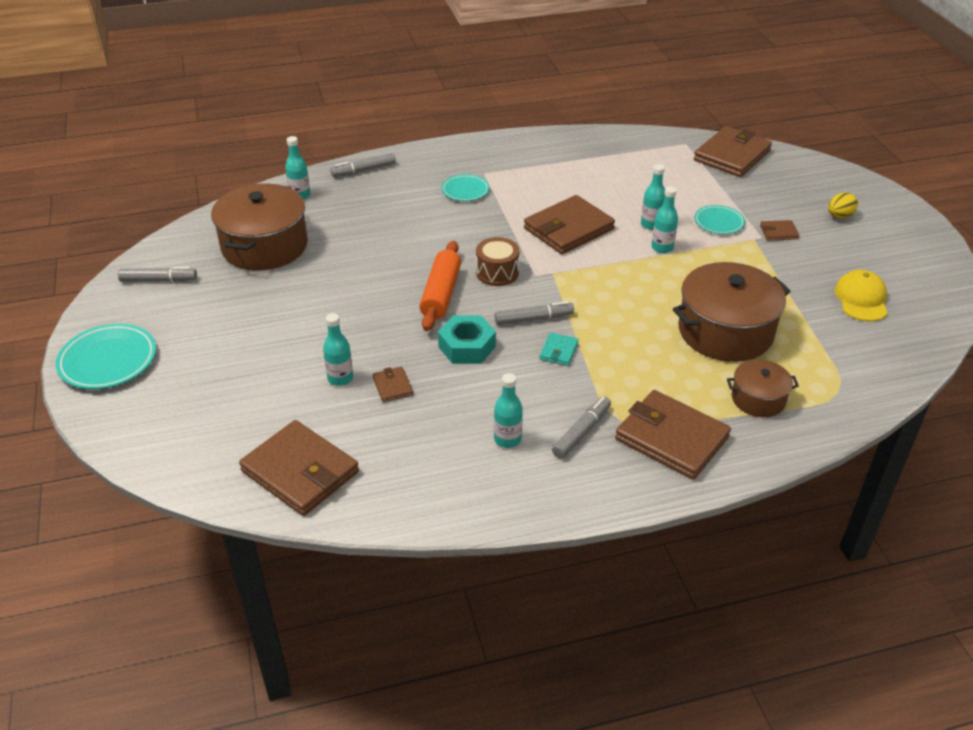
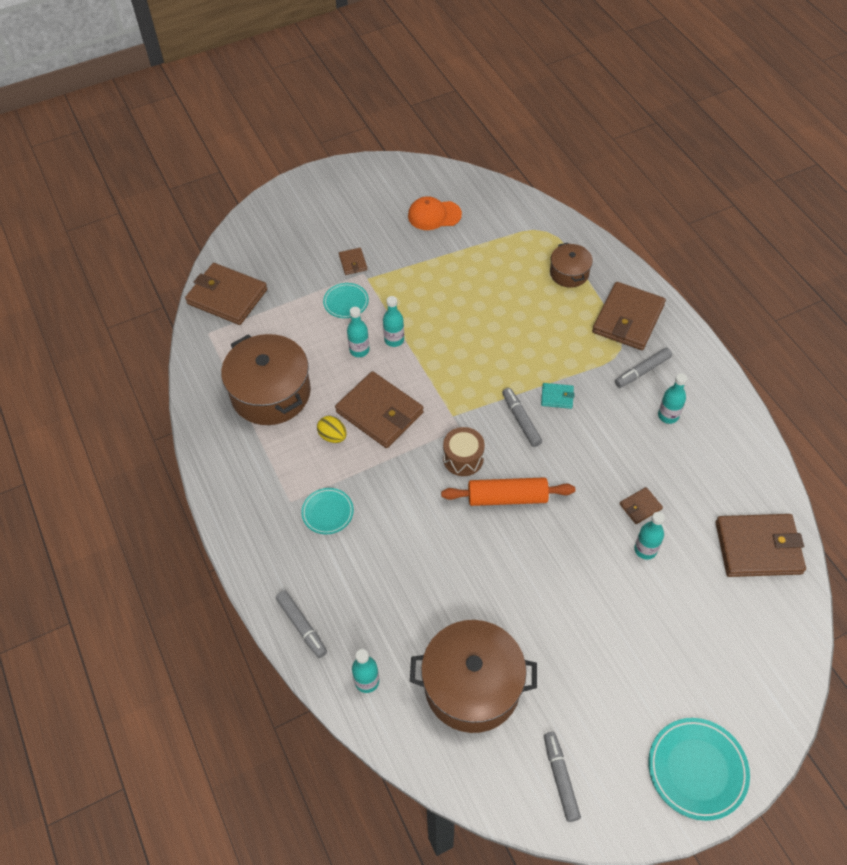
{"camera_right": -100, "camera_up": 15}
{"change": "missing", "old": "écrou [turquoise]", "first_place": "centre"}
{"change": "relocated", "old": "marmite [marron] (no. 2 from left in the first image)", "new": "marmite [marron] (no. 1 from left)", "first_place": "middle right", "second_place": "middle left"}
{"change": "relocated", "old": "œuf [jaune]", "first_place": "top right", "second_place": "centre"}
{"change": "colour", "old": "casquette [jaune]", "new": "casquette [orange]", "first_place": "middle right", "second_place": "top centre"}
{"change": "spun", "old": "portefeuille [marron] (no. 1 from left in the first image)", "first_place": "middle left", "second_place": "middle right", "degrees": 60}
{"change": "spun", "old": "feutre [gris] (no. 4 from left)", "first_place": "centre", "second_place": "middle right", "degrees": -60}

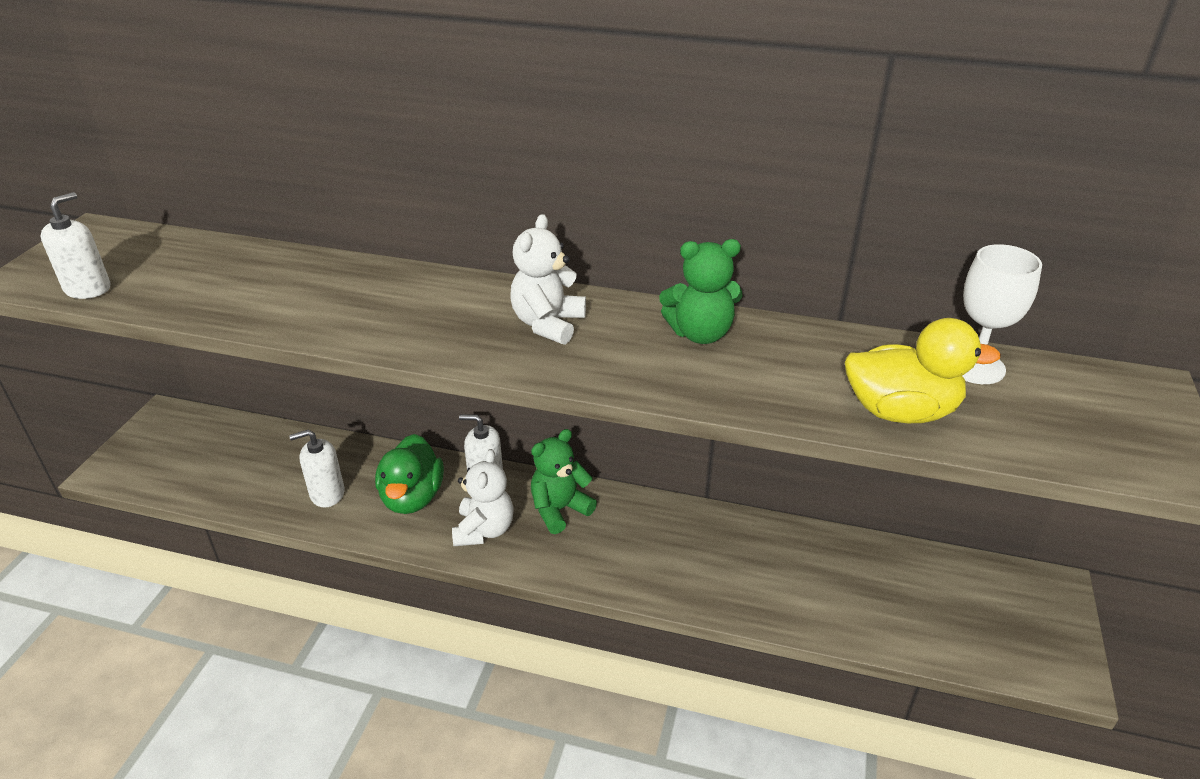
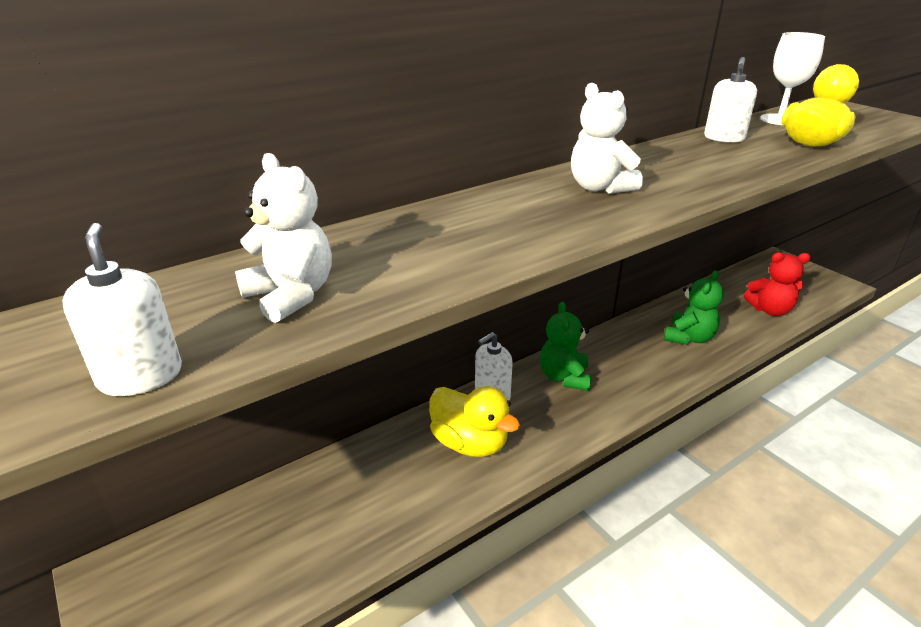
{"camera_right": -50, "camera_up": -5}
{"change": "appeared", "new": "ours en peluche [rouge]", "second_place": "middle right"}
{"change": "relocated", "old": "distributeur de savon [blanc] (no. 2 from left in the first image)", "new": "distributeur de savon [blanc] (no. 3 from left)", "first_place": "middle left", "second_place": "top right"}
{"change": "relocated", "old": "ours en peluche [blanc] (no. 1 from left)", "first_place": "centre", "second_place": "middle left"}
{"change": "relocated", "old": "ours en peluche [vert] (no. 2 from left)", "first_place": "centre", "second_place": "middle right"}
{"change": "colour", "old": "canard [vert]", "new": "canard [jaune] (no. 1 from left)", "first_place": "centre", "second_place": "bottom centre"}

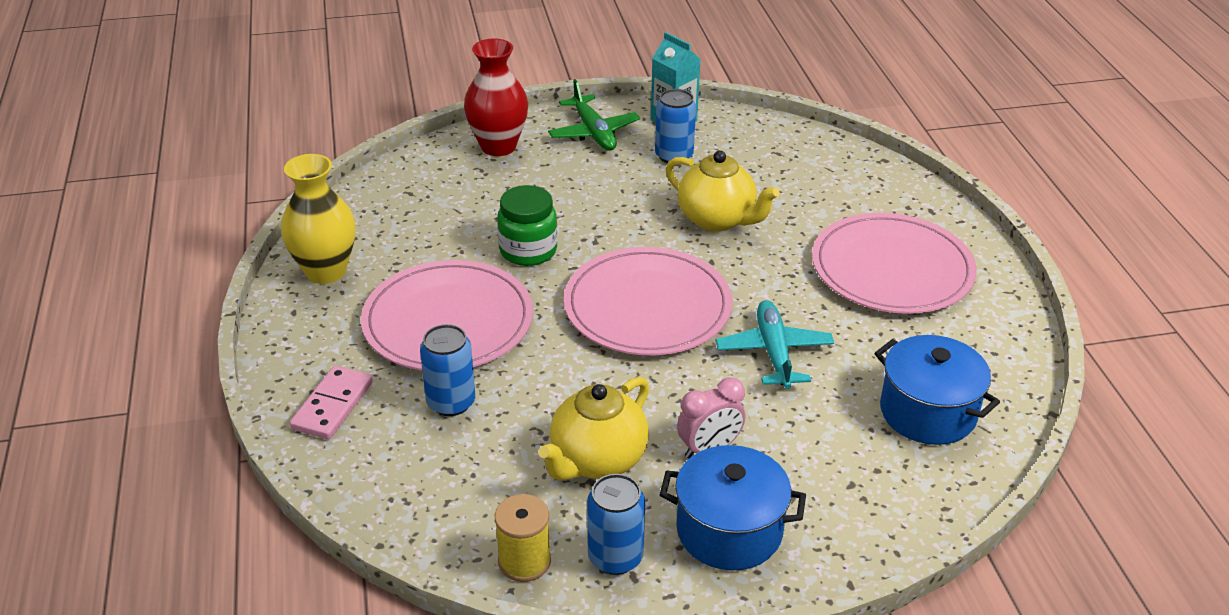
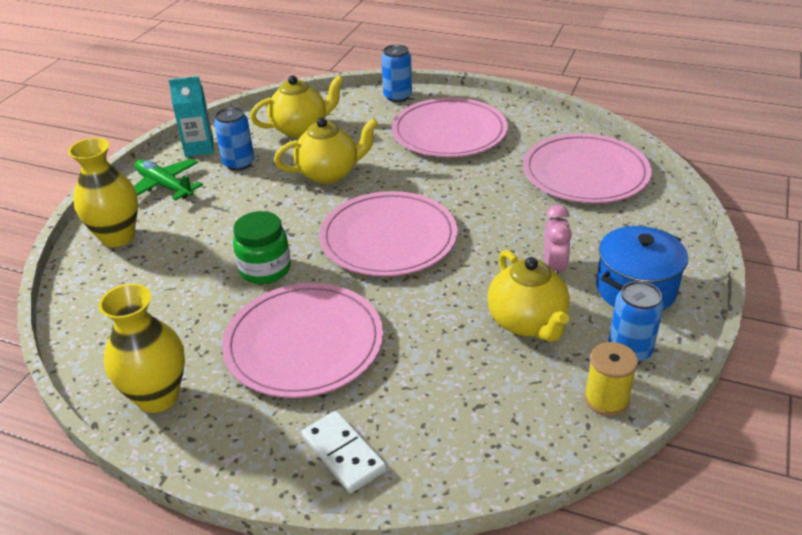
{"camera_right": -55, "camera_up": 0}
{"change": "missing", "old": "avion [turquoise]", "first_place": "centre"}
{"change": "appeared", "new": "théière [jaune] (no. 1 from left)", "second_place": "top centre"}
{"change": "relocated", "old": "canette [bleu] (no. 1 from left in the first image)", "new": "canette [bleu] (no. 2 from left)", "first_place": "centre", "second_place": "top centre"}
{"change": "exchanged", "old": "marmite [bleu] (no. 2 from left)", "new": "assiette [rose] (no. 4 from left)", "first_place": "middle right", "second_place": "top right"}
{"change": "colour", "old": "domino [rose]", "new": "domino [blanc]", "first_place": "middle left", "second_place": "bottom centre"}
{"change": "colour", "old": "vase [rouge]", "new": "vase [jaune] (no. 1 from left)", "first_place": "top centre", "second_place": "middle left"}
{"change": "spun", "old": "avion [vert]", "first_place": "top centre", "second_place": "middle left", "degrees": -150}

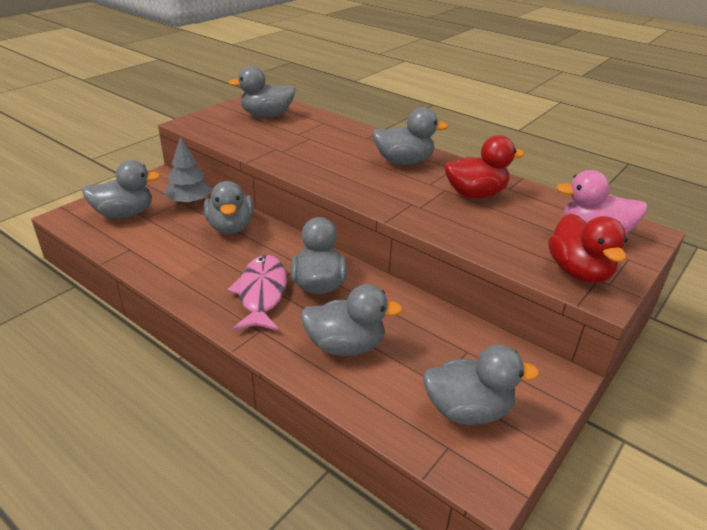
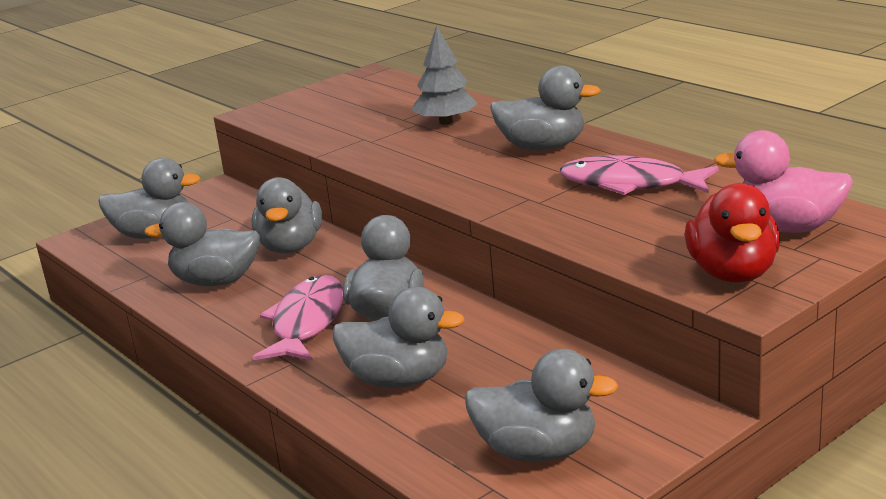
{"camera_right": 15, "camera_up": -10}
{"change": "relocated", "old": "arbre [gris]", "first_place": "top left", "second_place": "top centre"}
{"change": "relocated", "old": "canard [gris] (no. 3 from left in the first image)", "new": "canard [gris] (no. 2 from left)", "first_place": "top centre", "second_place": "middle left"}
{"change": "exchanged", "old": "canard [rouge] (no. 1 from left)", "new": "poisson [rose] (no. 2 from left)", "first_place": "top right", "second_place": "middle right"}

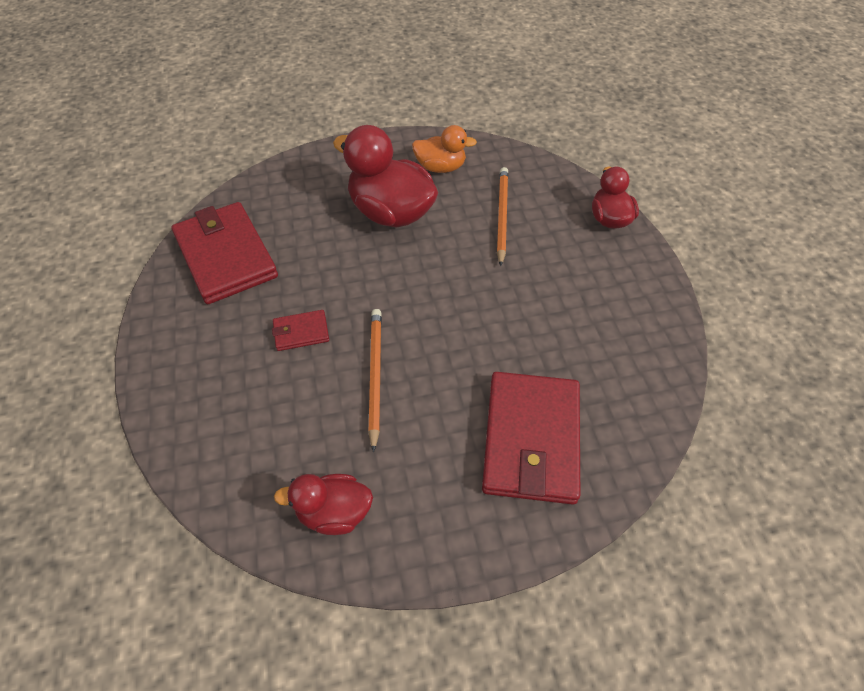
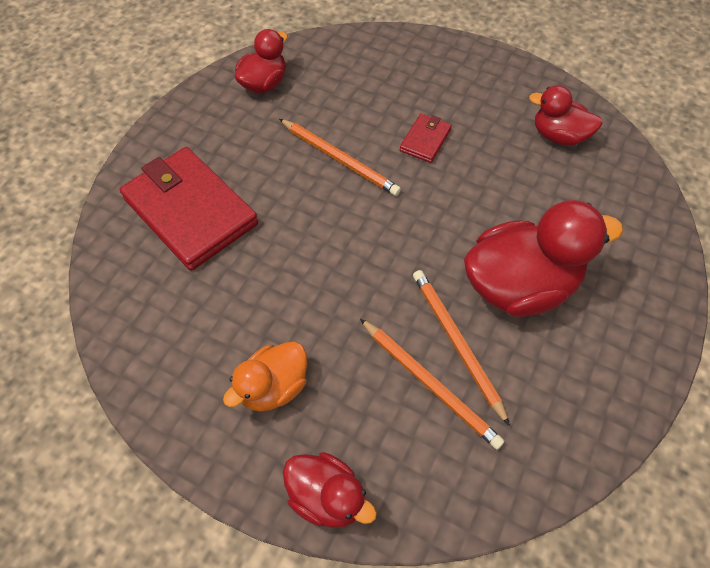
{"camera_right": 130, "camera_up": 5}
{"change": "appeared", "new": "crayon [orange] (no. 3 from left)", "second_place": "centre"}
{"change": "relocated", "old": "canard [orange]", "first_place": "top centre", "second_place": "centre"}
{"change": "exchanged", "old": "portefeuille [rouge] (no. 1 from left)", "new": "canard [rouge] (no. 4 from left)", "first_place": "middle left", "second_place": "top right"}

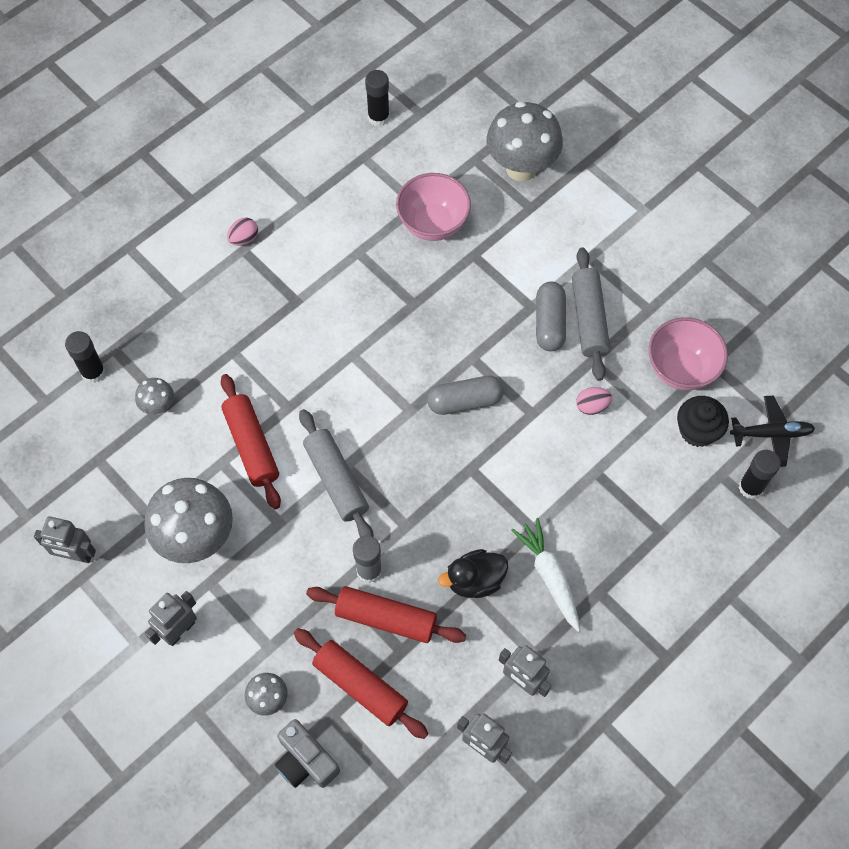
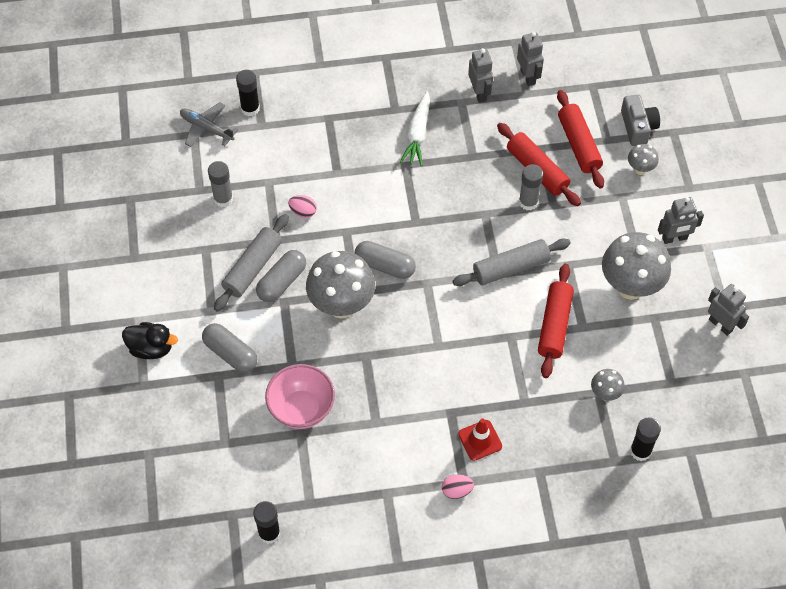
{"camera_right": -145, "camera_up": -5}
{"change": "missing", "old": "muffin [noir]", "first_place": "middle right"}
{"change": "appeared", "new": "gélule [gris] (no. 1 from left)", "second_place": "middle left"}
{"change": "appeared", "new": "cône de chantier [rouge]", "second_place": "bottom centre"}
{"change": "relocated", "old": "canard [noir]", "first_place": "bottom centre", "second_place": "middle left"}
{"change": "relocated", "old": "champignon [gris] (no. 4 from left in the first image)", "new": "champignon [gris] (no. 1 from left)", "first_place": "top centre", "second_place": "centre"}
{"change": "exchanged", "old": "bol [rose] (no. 2 from left)", "new": "bâton de colle [gris] (no. 1 from left)", "first_place": "middle right", "second_place": "top left"}
{"change": "colour", "old": "avion [noir]", "new": "avion [gris]", "first_place": "middle right", "second_place": "top left"}
{"change": "spun", "old": "rouleau à pâtisserie [gris] (no. 1 from left in the first image)", "first_place": "centre", "second_place": "centre", "degrees": 60}

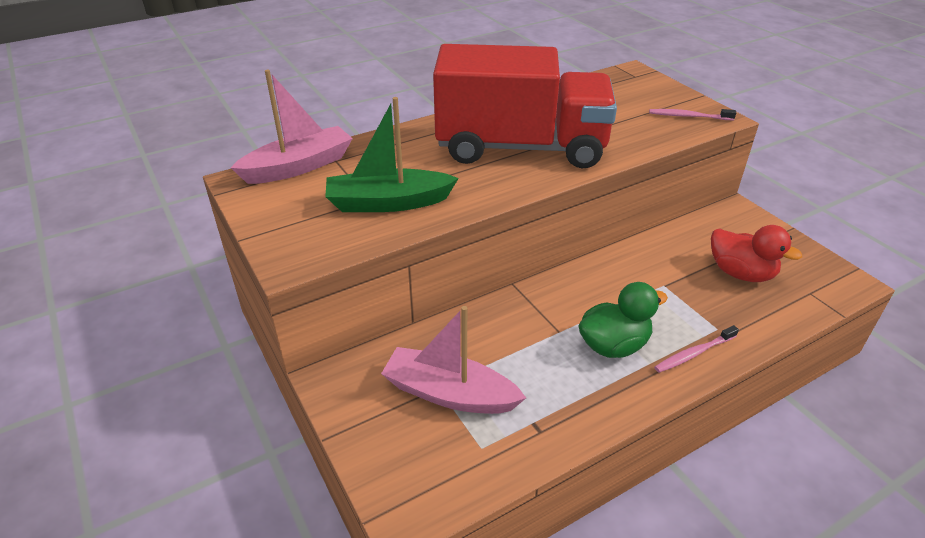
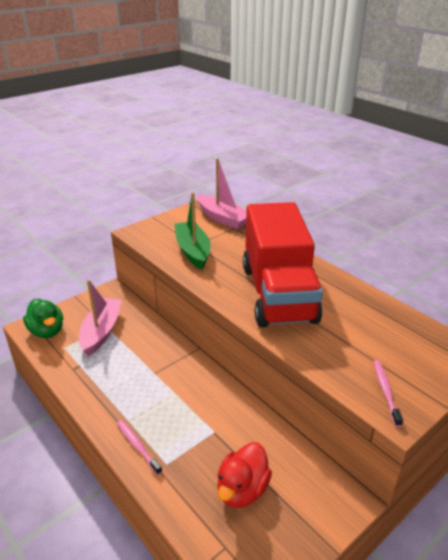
{"camera_right": 80, "camera_up": -5}
{"change": "relocated", "old": "canard [vert]", "first_place": "middle right", "second_place": "middle left"}

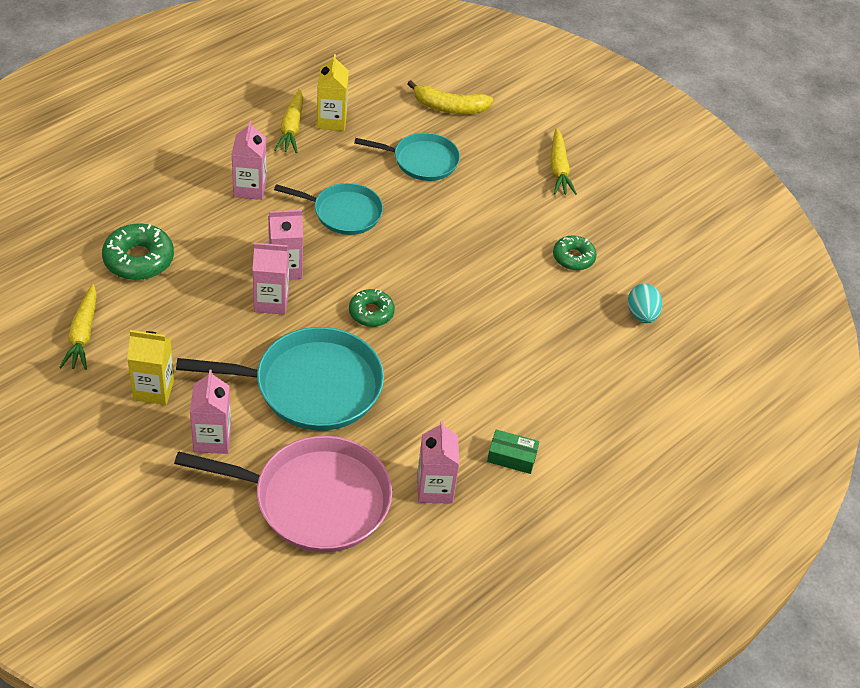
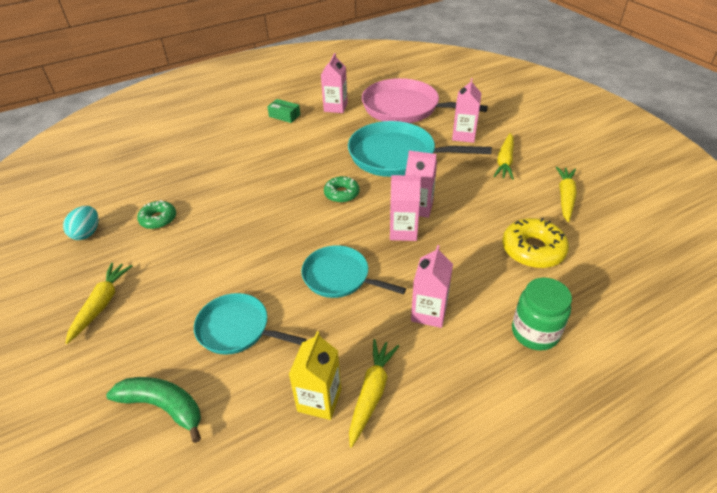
{"camera_right": -160, "camera_up": -5}
{"change": "appeared", "new": "bocal [vert]", "second_place": "middle right"}
{"change": "relocated", "old": "œuf [turquoise]", "first_place": "middle right", "second_place": "middle left"}
{"change": "exchanged", "old": "brique de lait [jaune] (no. 1 from left)", "new": "carotte [jaune] (no. 3 from left)", "first_place": "middle left", "second_place": "top right"}
{"change": "colour", "old": "beignet [vert] (no. 1 from left)", "new": "beignet [jaune]", "first_place": "middle left", "second_place": "middle right"}
{"change": "colour", "old": "banane [jaune]", "new": "banane [vert]", "first_place": "top centre", "second_place": "bottom left"}

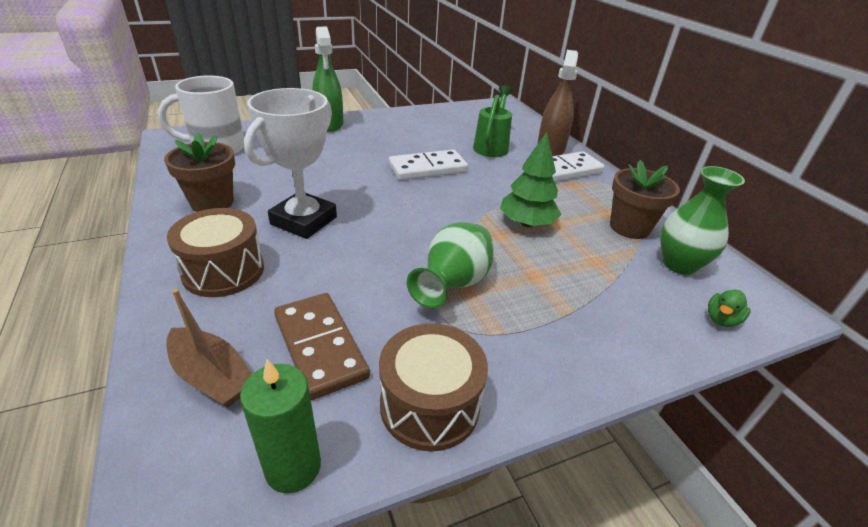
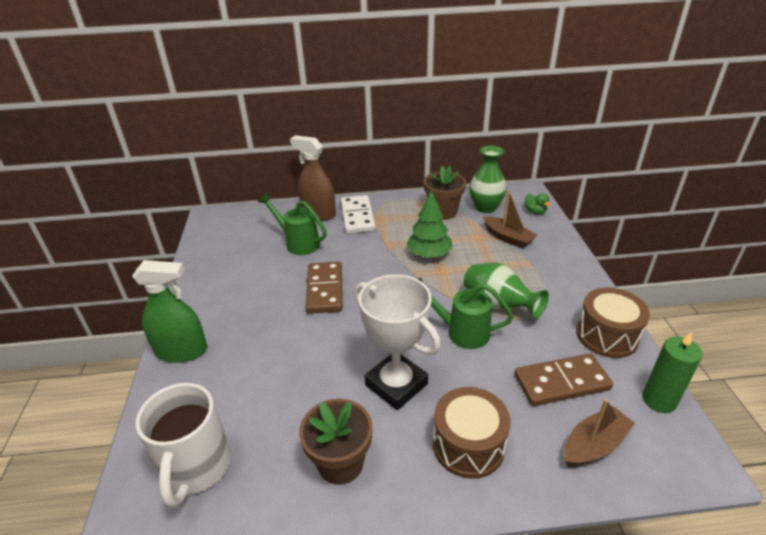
{"camera_right": -70, "camera_up": 0}
{"change": "appeared", "new": "arrosoir [vert] (no. 2 from left)", "second_place": "centre"}
{"change": "appeared", "new": "bateau [marron] (no. 1 from left)", "second_place": "centre"}
{"change": "colour", "old": "domino [blanc] (no. 1 from left)", "new": "domino [marron] (no. 1 from left)", "first_place": "top centre", "second_place": "centre"}

